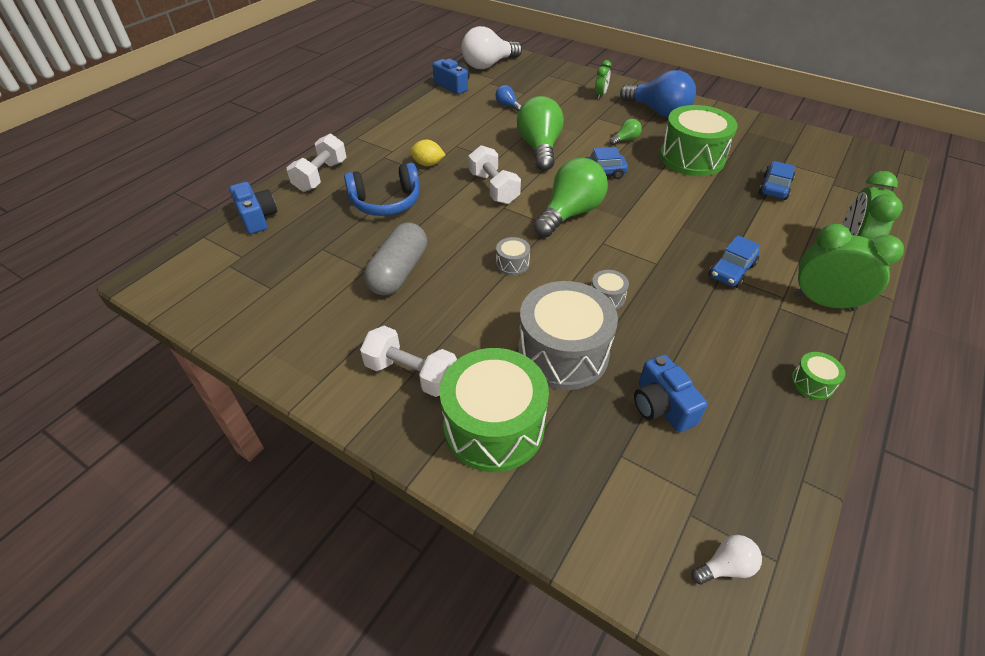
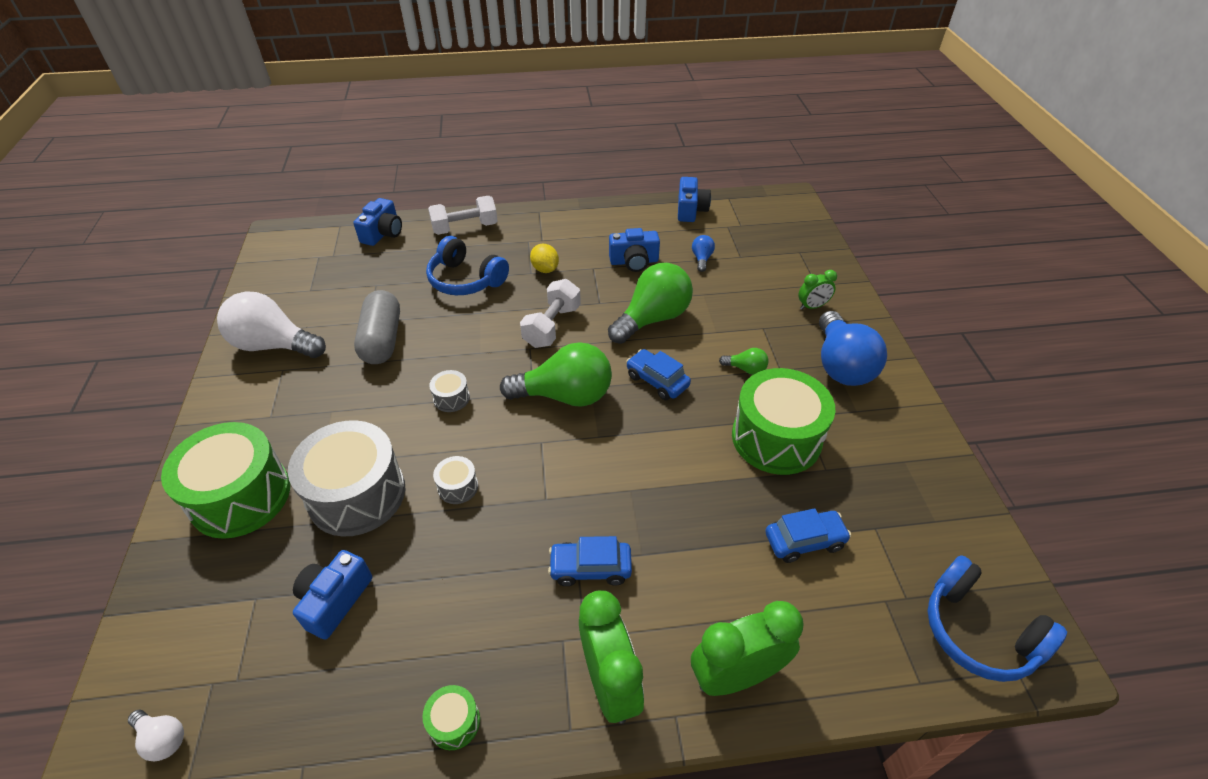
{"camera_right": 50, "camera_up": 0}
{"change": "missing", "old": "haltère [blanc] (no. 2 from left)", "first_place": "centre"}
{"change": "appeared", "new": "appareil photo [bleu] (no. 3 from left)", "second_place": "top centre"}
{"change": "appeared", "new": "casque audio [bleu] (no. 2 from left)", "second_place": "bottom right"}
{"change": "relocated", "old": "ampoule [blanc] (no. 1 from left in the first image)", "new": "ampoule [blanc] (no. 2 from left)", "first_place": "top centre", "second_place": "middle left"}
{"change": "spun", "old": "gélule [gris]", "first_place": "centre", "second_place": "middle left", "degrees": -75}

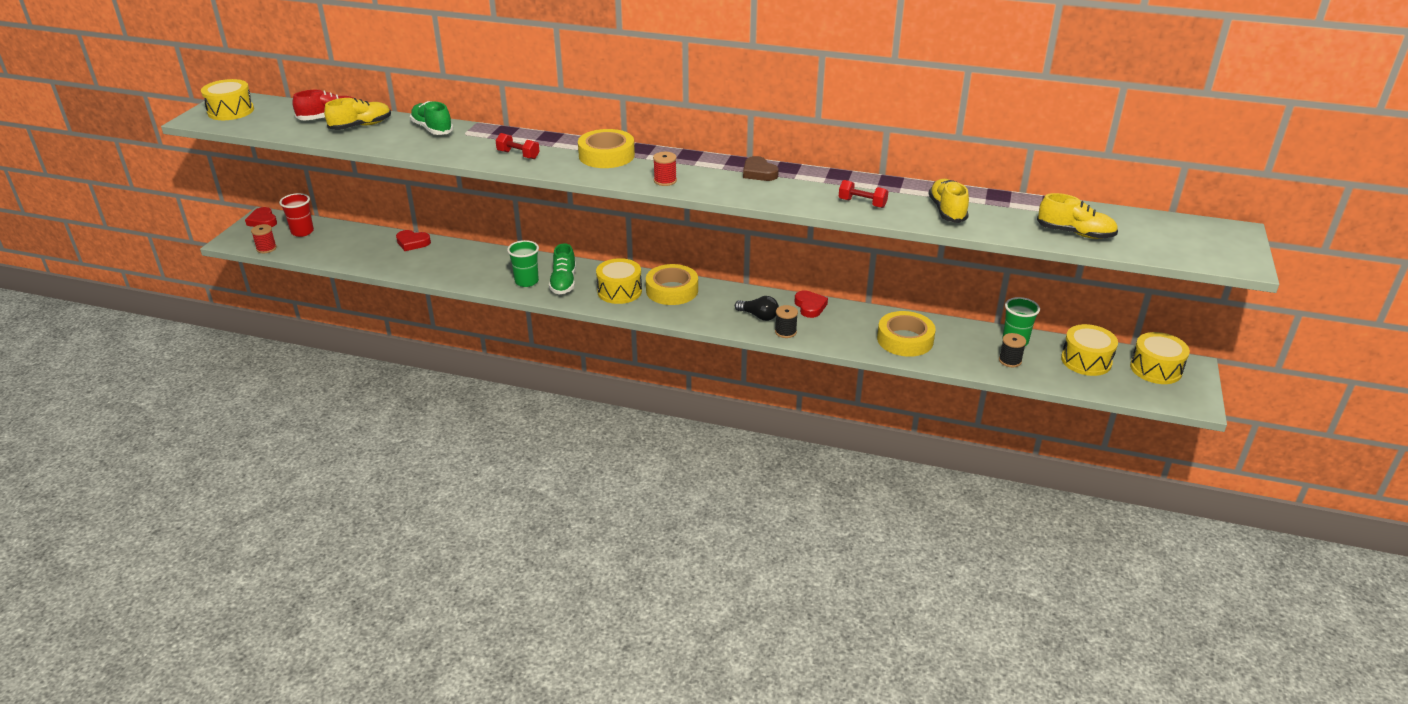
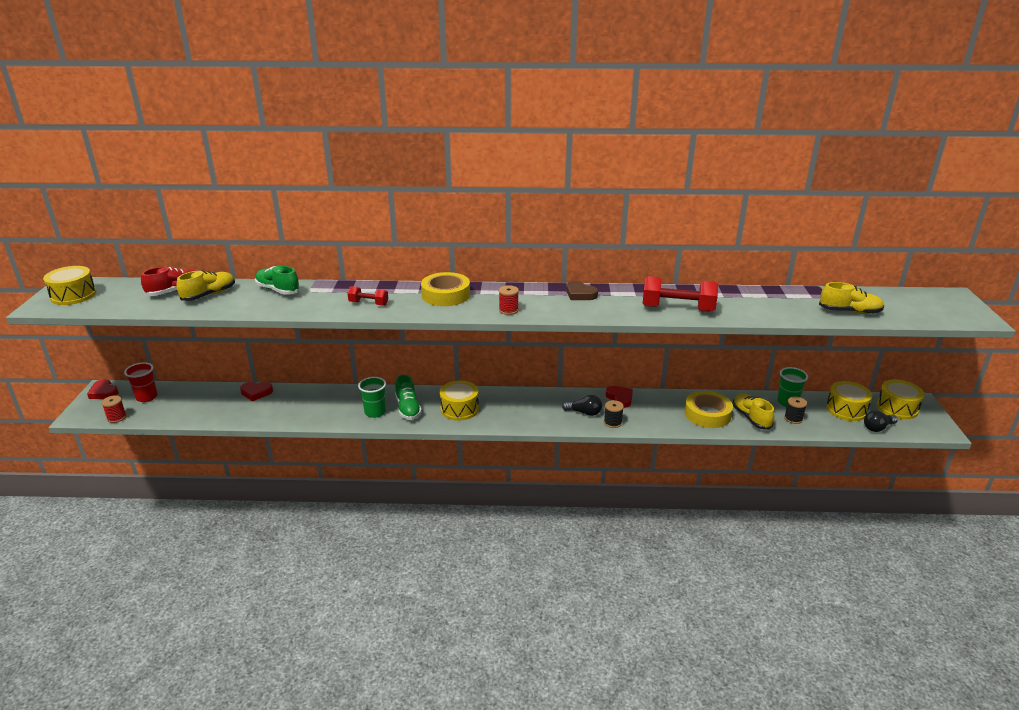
{"camera_right": -15, "camera_up": -5}
{"change": "missing", "old": "ruban adhésif [jaune] (no. 2 from left)", "first_place": "centre"}
{"change": "appeared", "new": "ampoule [noir] (no. 2 from left)", "second_place": "middle right"}
{"change": "relocated", "old": "chaussure [jaune] (no. 2 from left)", "first_place": "top right", "second_place": "middle right"}
{"change": "size", "old": "haltère [rouge] (no. 2 from left)", "first_place": "top centre", "second_place": "middle right", "factor": 1.85}

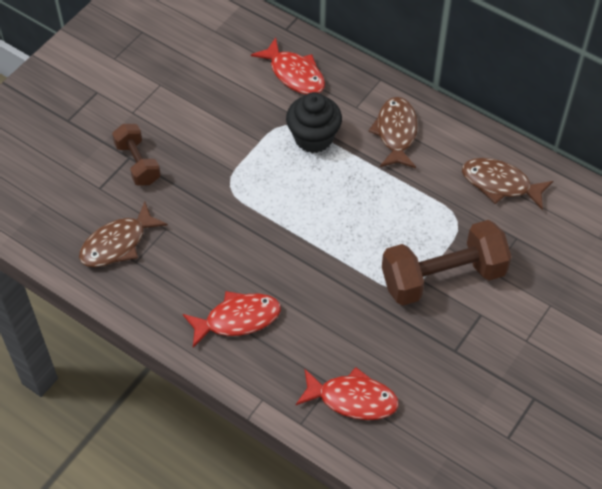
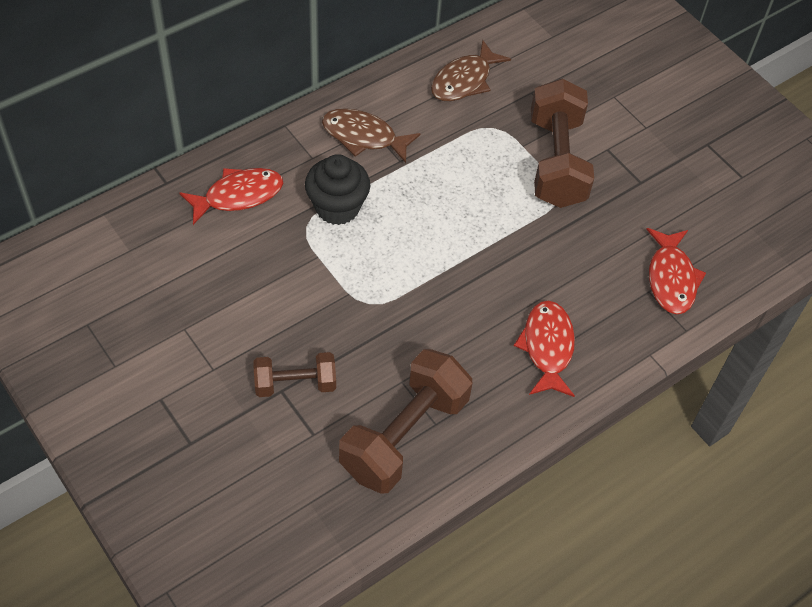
{"camera_right": -75, "camera_up": 0}
{"change": "exchanged", "old": "poisson [marron] (no. 1 from left)", "new": "haltère [marron] (no. 2 from left)", "first_place": "middle left", "second_place": "bottom centre"}
{"change": "spun", "old": "poisson [rouge] (no. 3 from left)", "first_place": "bottom centre", "second_place": "middle right", "degrees": 150}

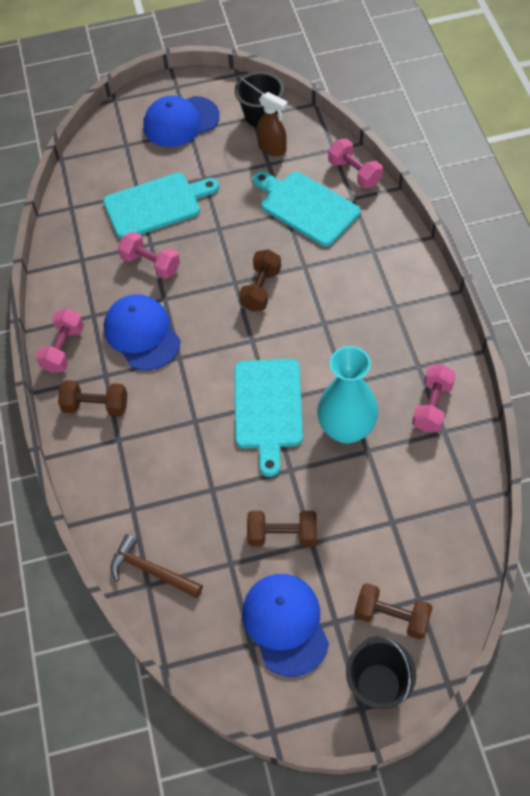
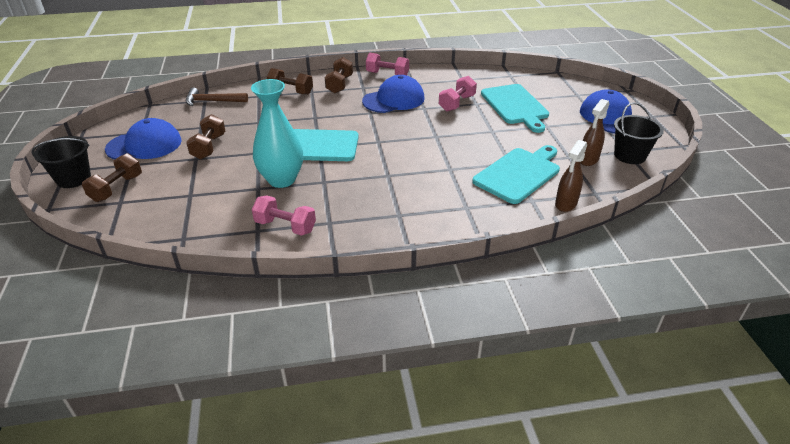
{"camera_right": 90, "camera_up": -20}
{"change": "relocated", "old": "haltère [marron] (no. 2 from left in the first image)", "new": "haltère [marron] (no. 3 from left)", "first_place": "centre", "second_place": "top centre"}
{"change": "exchanged", "old": "haltère [rose] (no. 3 from left)", "new": "vaporisateur [marron] (no. 1 from left)", "first_place": "top right", "second_place": "middle right"}
{"change": "spun", "old": "marteau [marron]", "first_place": "bottom left", "second_place": "top left", "degrees": -120}

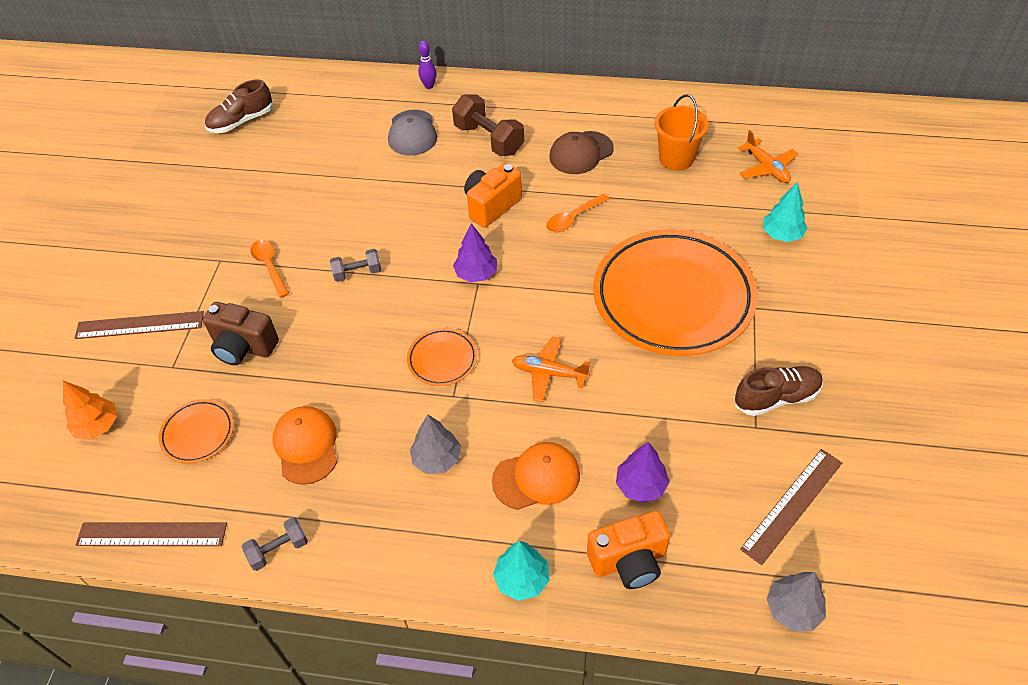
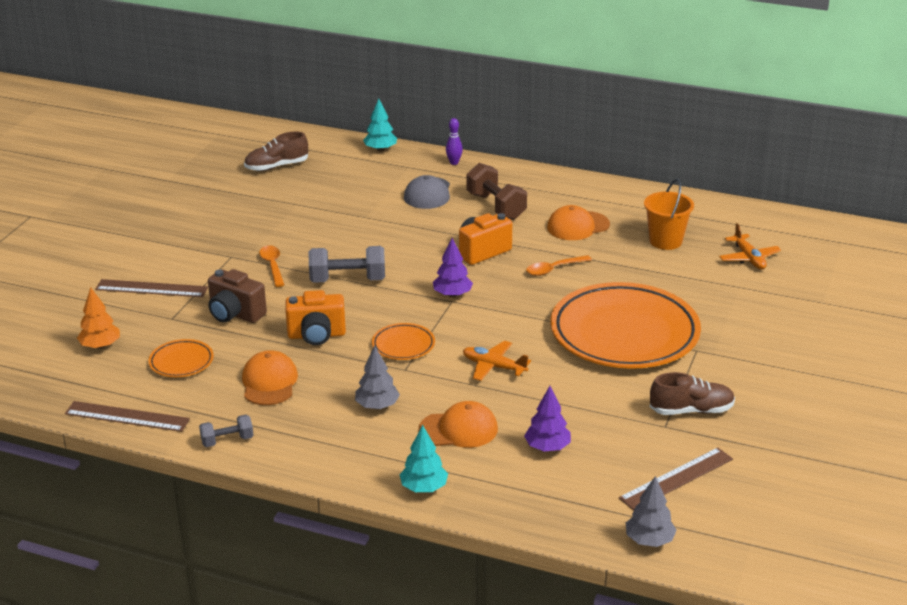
{"camera_right": 10, "camera_up": -20}
{"change": "relocated", "old": "appareil photo [orange] (no. 2 from left in the first image)", "new": "appareil photo [orange] (no. 1 from left)", "first_place": "bottom centre", "second_place": "centre"}
{"change": "relocated", "old": "arbre [turquoise] (no. 2 from left in the first image)", "new": "arbre [turquoise] (no. 1 from left)", "first_place": "top right", "second_place": "top centre"}
{"change": "colour", "old": "casquette [marron]", "new": "casquette [orange] (no. 3 from left)", "first_place": "top centre", "second_place": "centre"}
{"change": "size", "old": "haltère [gris] (no. 2 from left)", "first_place": "centre", "second_place": "centre", "factor": 1.75}

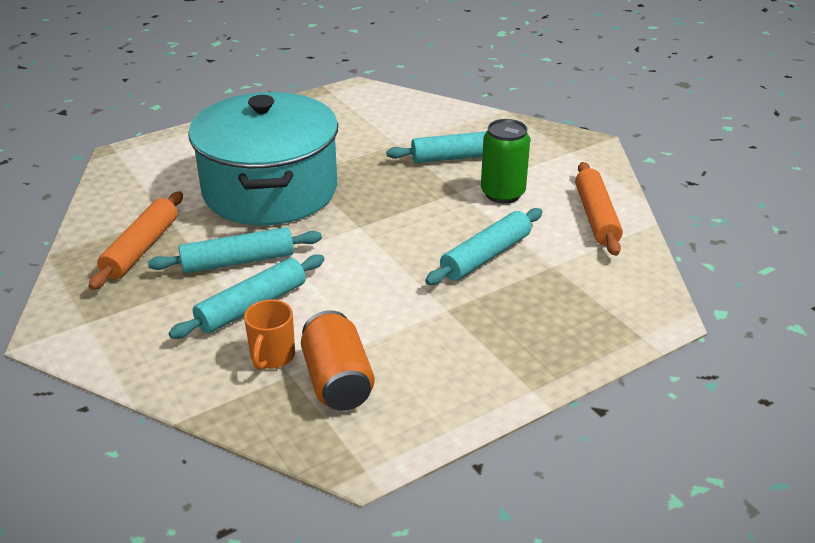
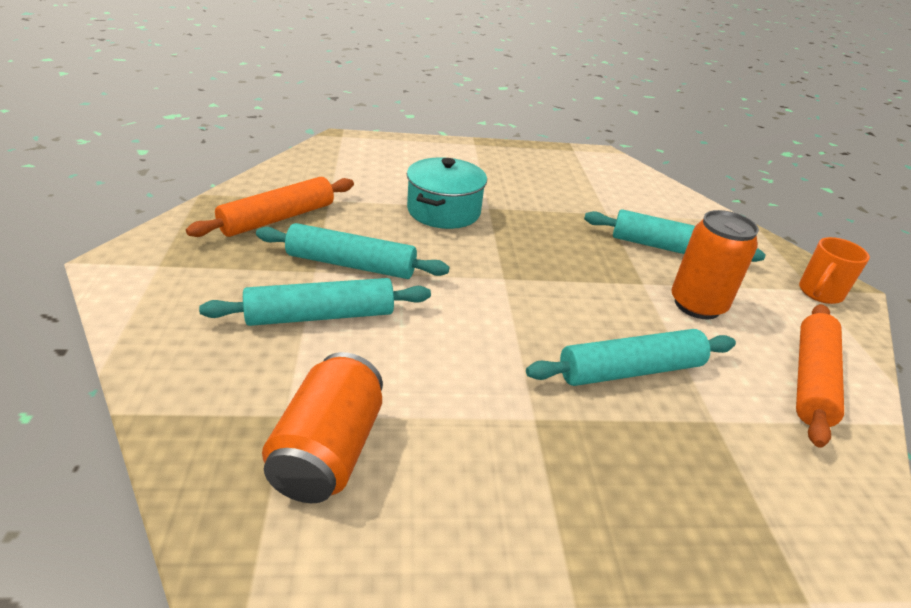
{"camera_right": 25, "camera_up": 0}
{"change": "relocated", "old": "tasse [orange]", "first_place": "middle left", "second_place": "middle right"}
{"change": "colour", "old": "canette [vert]", "new": "canette [orange] (no. 2 from left)", "first_place": "top centre", "second_place": "middle right"}
{"change": "size", "old": "marmite [turquoise]", "first_place": "top left", "second_place": "top centre", "factor": 0.5}

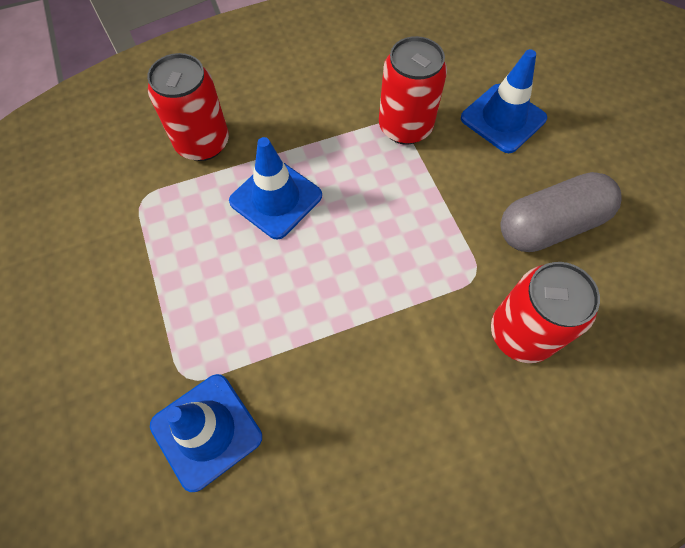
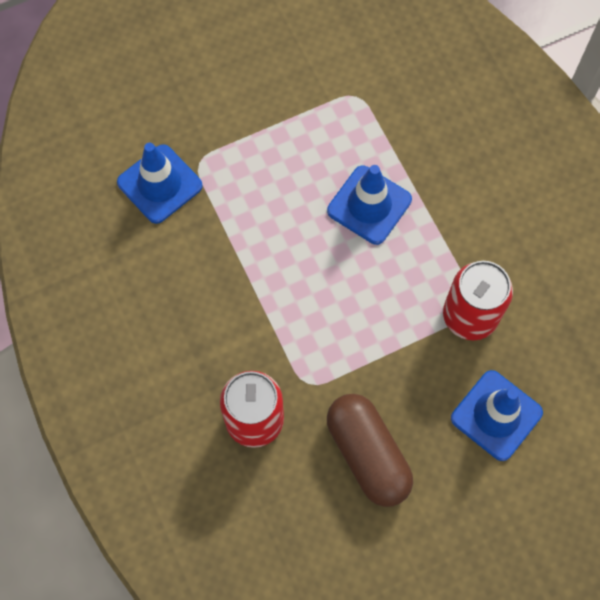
{"camera_right": 85, "camera_up": 5}
{"change": "missing", "old": "canette [rouge] (no. 1 from left)", "first_place": "top left"}
{"change": "colour", "old": "gélule [gris]", "new": "gélule [marron]", "first_place": "middle right", "second_place": "bottom centre"}

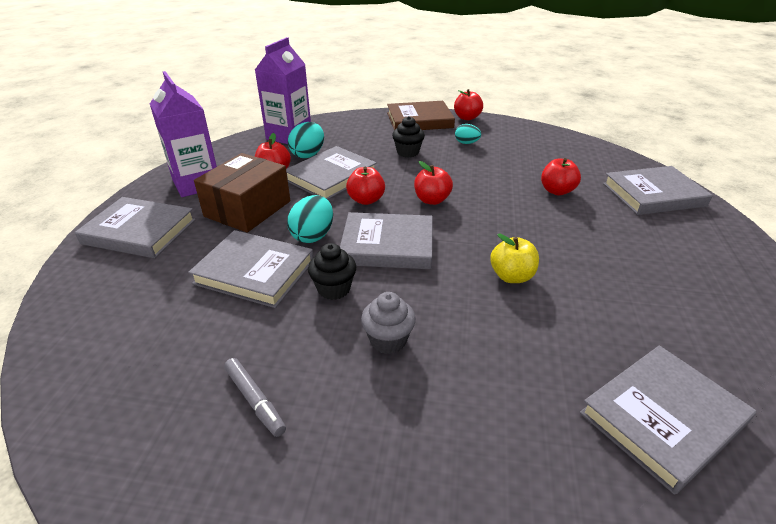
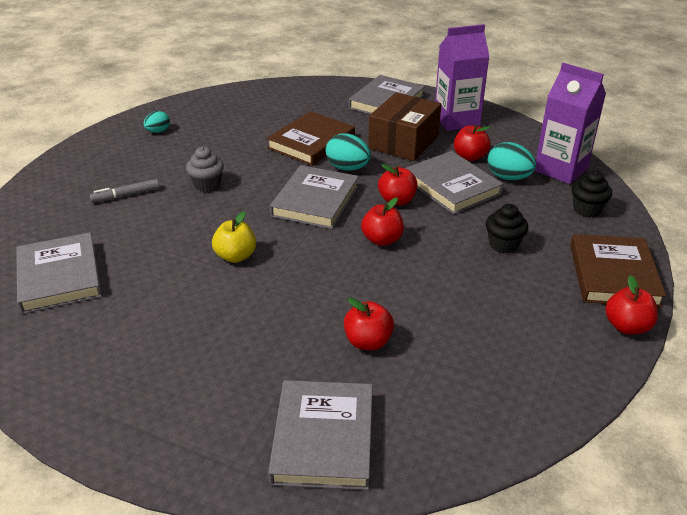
{"camera_right": 105, "camera_up": 0}
{"change": "relocated", "old": "feutre [gris]", "first_place": "bottom left", "second_place": "middle left"}
{"change": "relocated", "old": "muffin [noir] (no. 1 from left in the first image)", "new": "muffin [noir] (no. 2 from left)", "first_place": "centre", "second_place": "middle right"}
{"change": "relocated", "old": "œuf [turquoise] (no. 3 from left in the first image)", "new": "œuf [turquoise] (no. 1 from left)", "first_place": "top centre", "second_place": "top left"}
{"change": "colour", "old": "livre [gris] (no. 2 from left)", "new": "livre [marron] (no. 1 from left)", "first_place": "middle left", "second_place": "top centre"}
{"change": "spun", "old": "boîte [marron]", "first_place": "middle left", "second_place": "top centre", "degrees": 75}

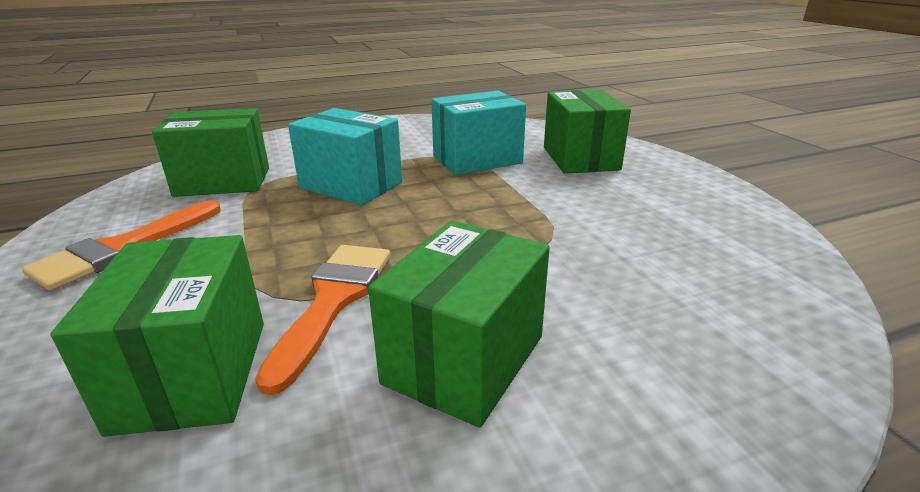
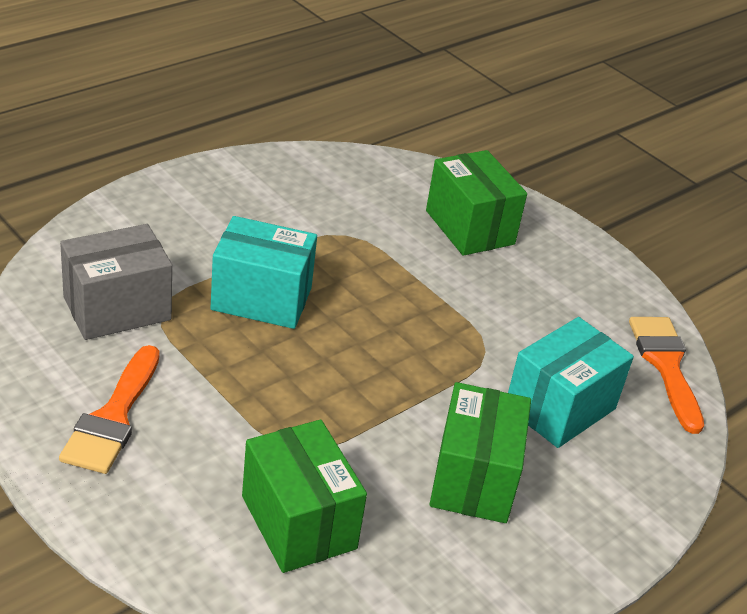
{"camera_right": -25, "camera_up": 10}
{"change": "relocated", "old": "pinceau [orange] (no. 2 from left)", "first_place": "centre", "second_place": "middle right"}
{"change": "relocated", "old": "boîte [turquoise] (no. 2 from left)", "first_place": "top centre", "second_place": "middle right"}
{"change": "colour", "old": "boîte [vert] (no. 2 from left)", "new": "boîte [gris]", "first_place": "top left", "second_place": "middle left"}

